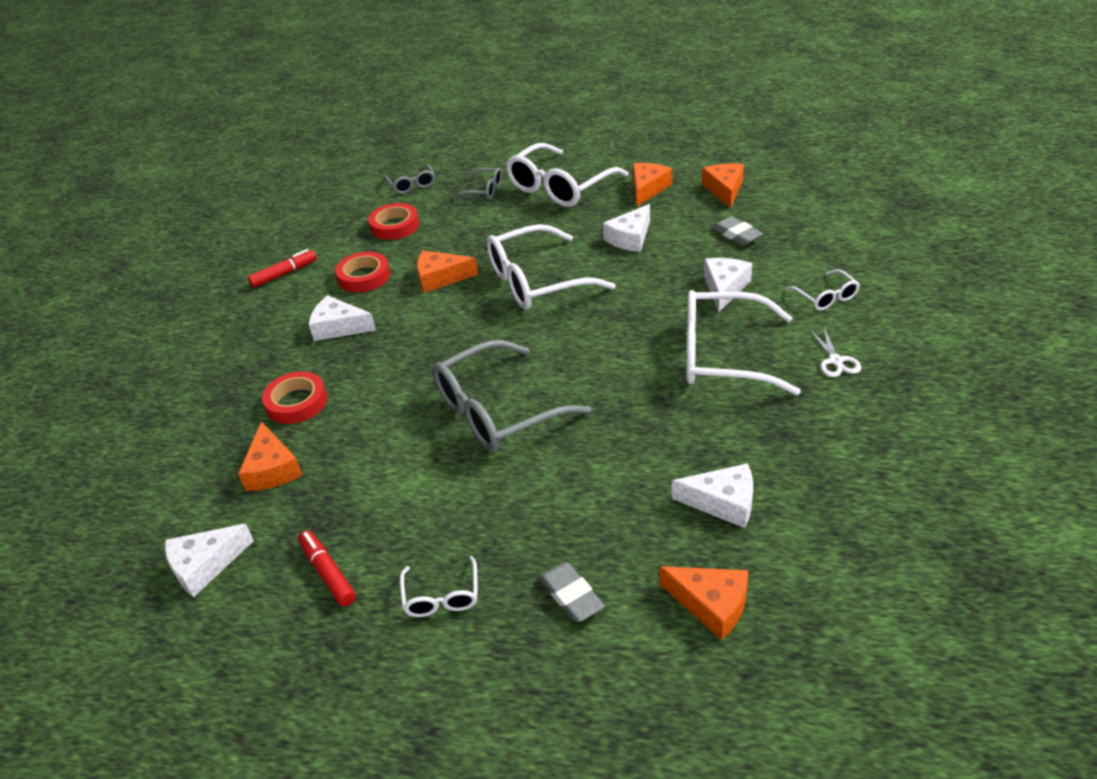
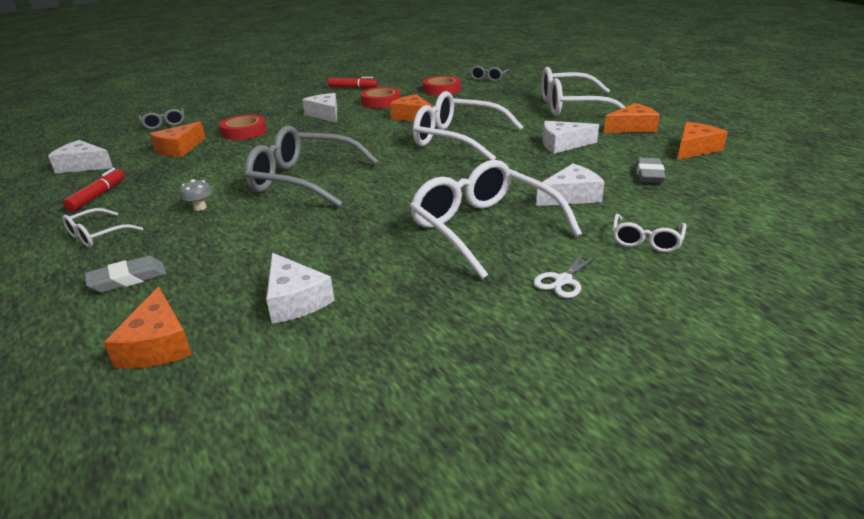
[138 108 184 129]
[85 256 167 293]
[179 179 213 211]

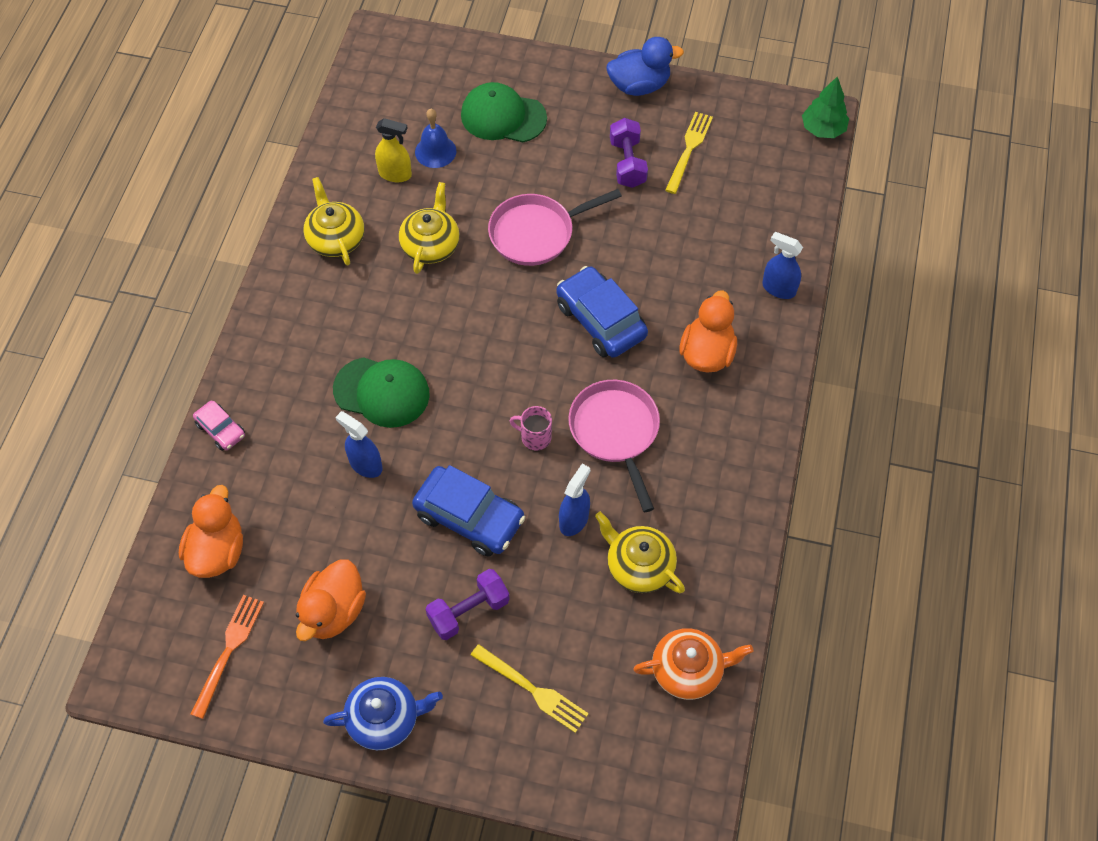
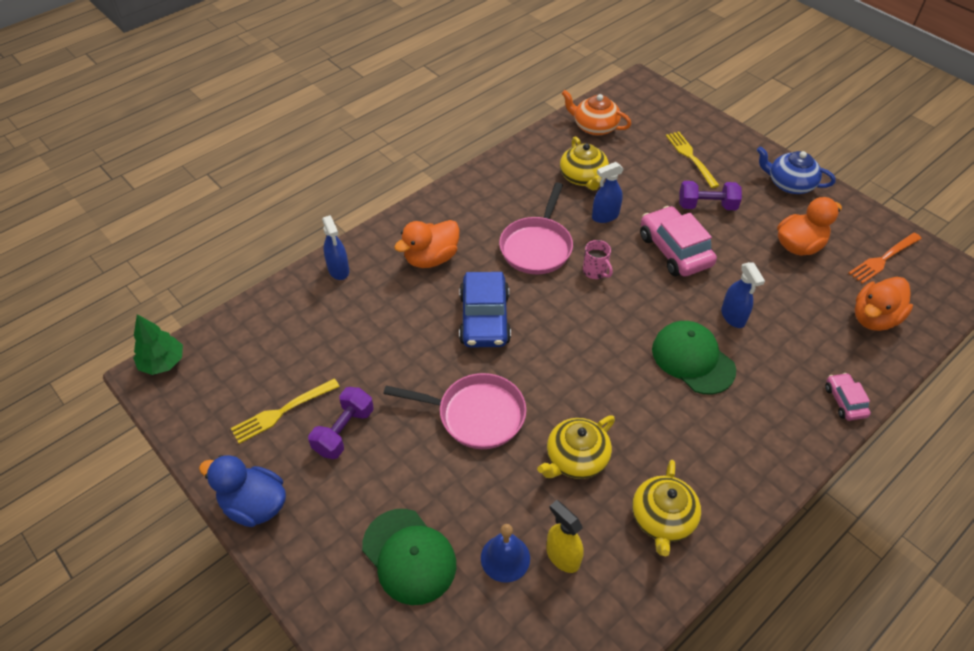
[640 206 717 277]

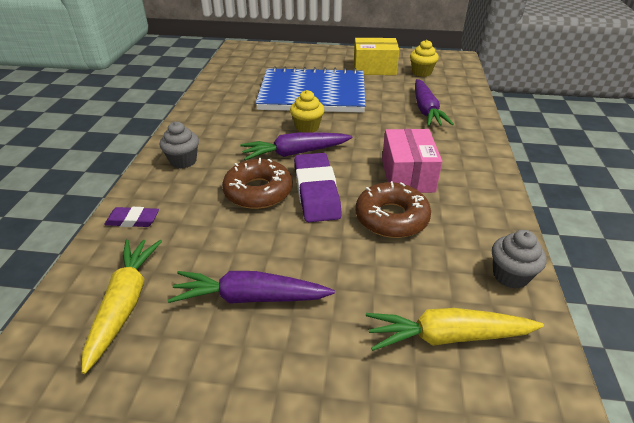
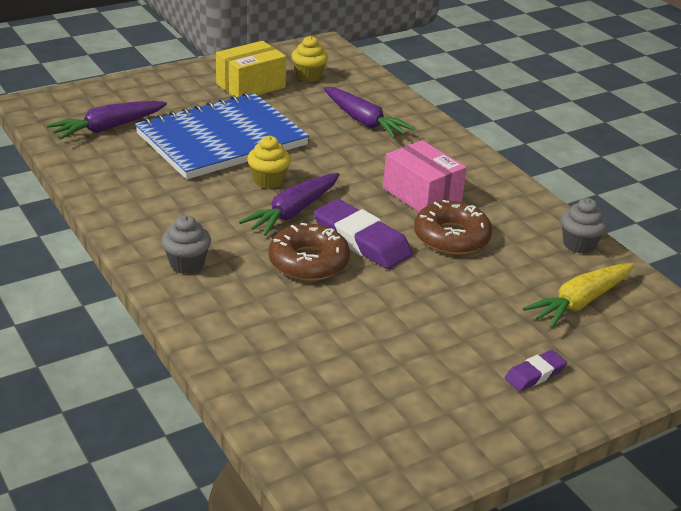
[505 350 567 391]
[82 239 162 374] (first image)
[47 101 167 140]

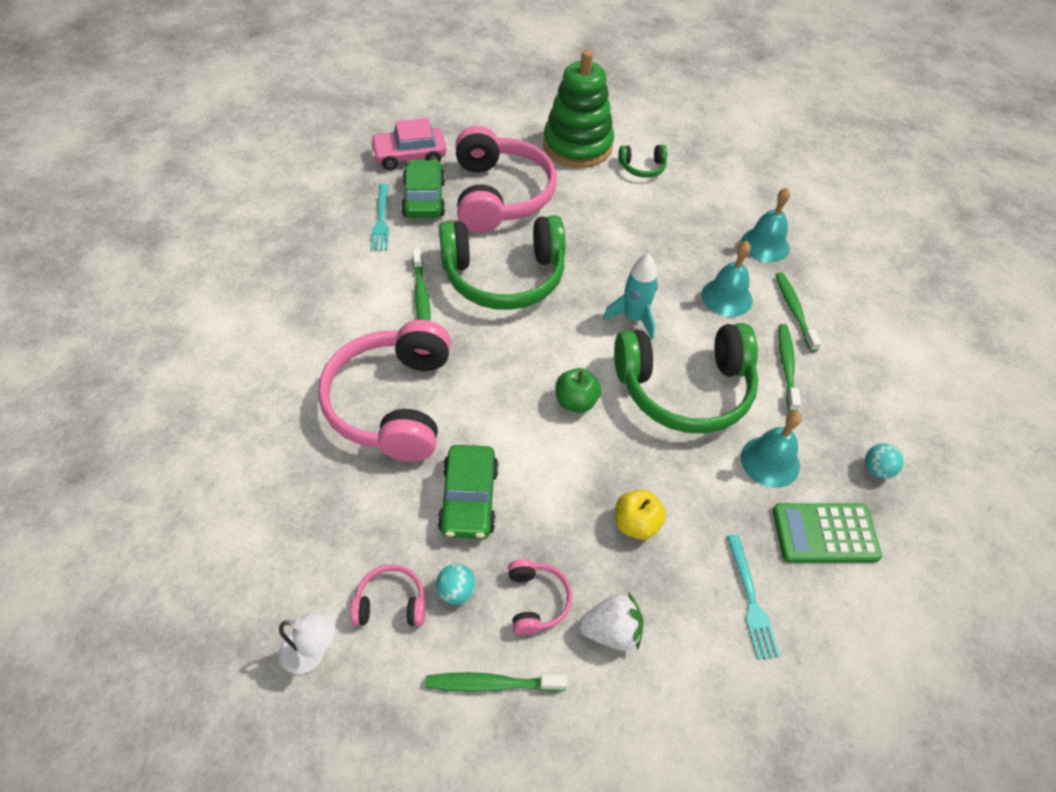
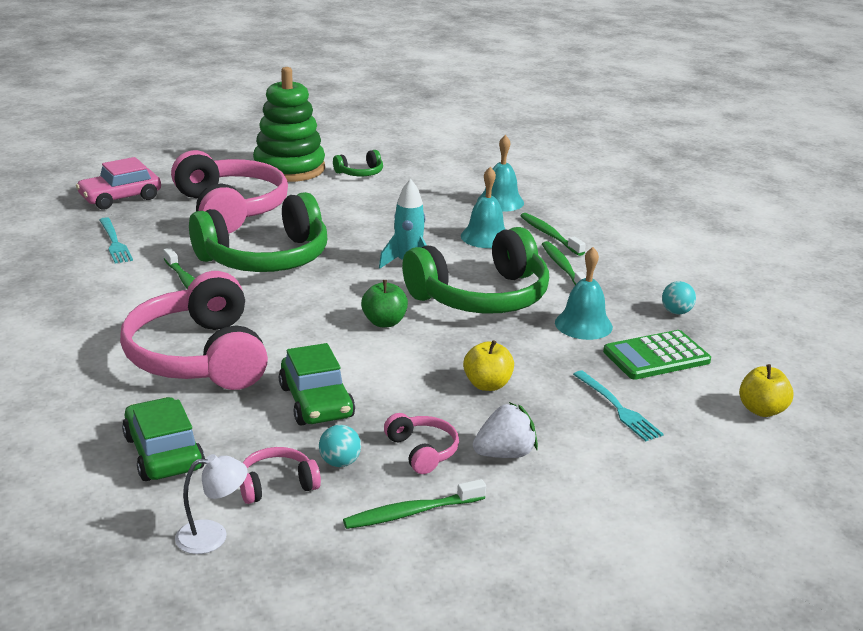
[122 397 205 481]
[739 364 794 417]

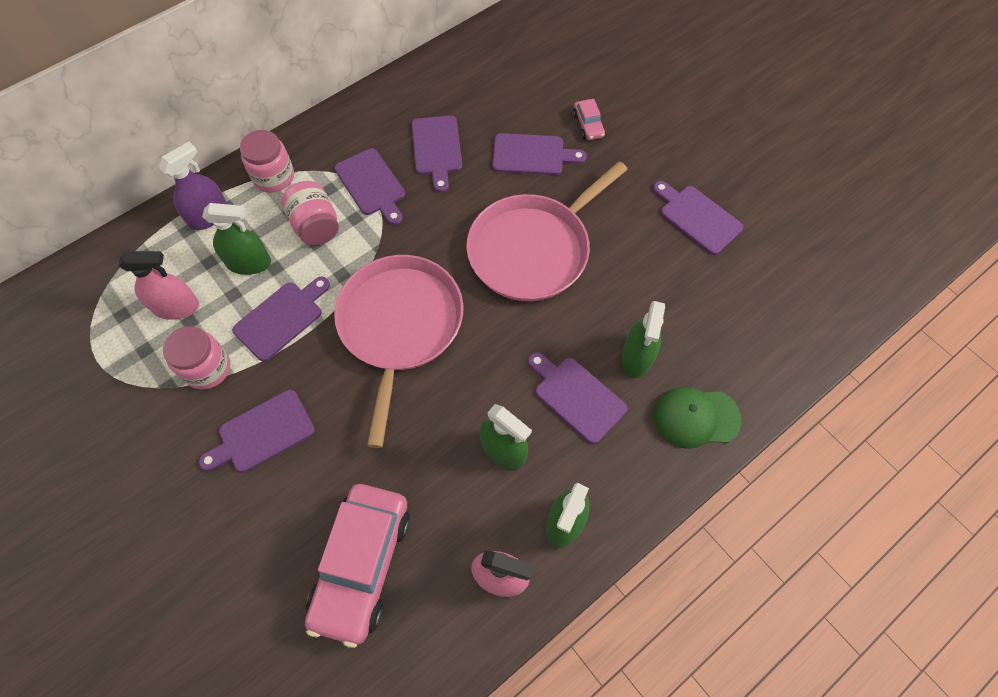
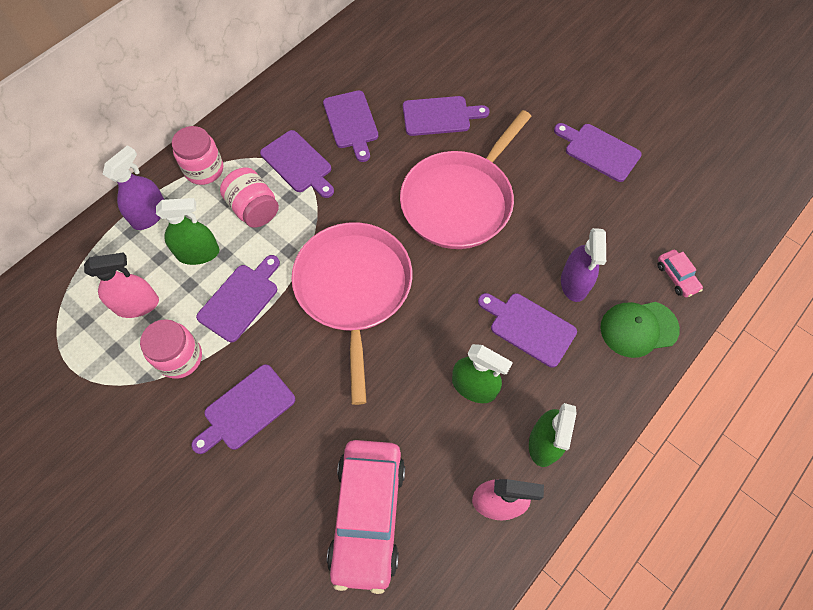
[657 250 703 297]
[561 228 606 302]

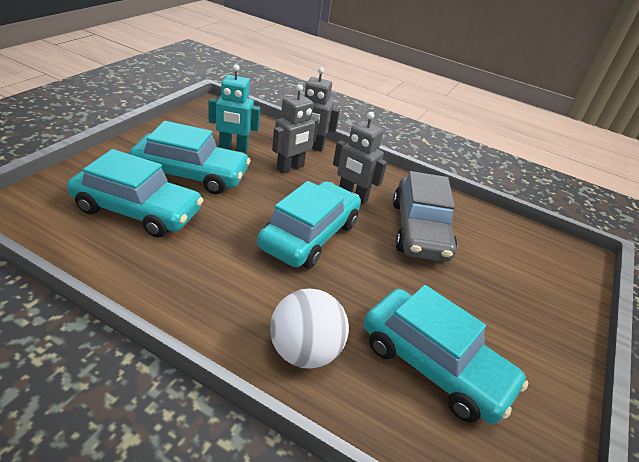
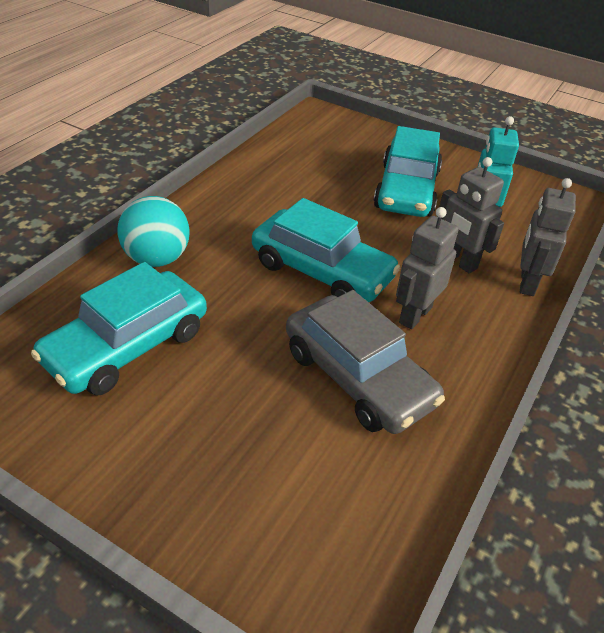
[67 149 203 237] (first image)
[286 290 445 434]
[118 196 189 267]

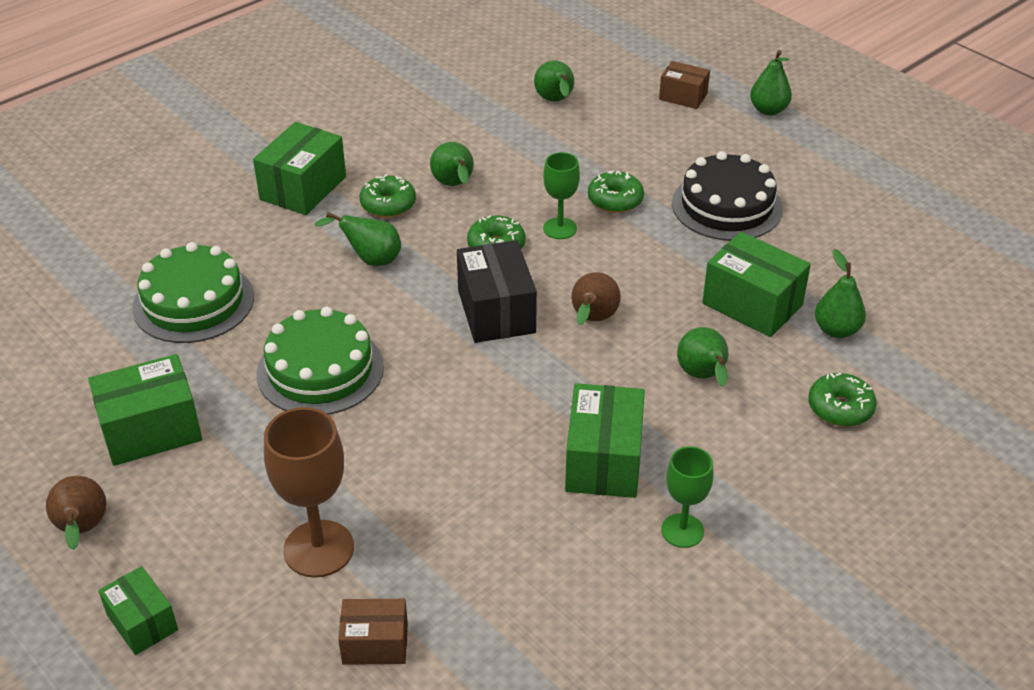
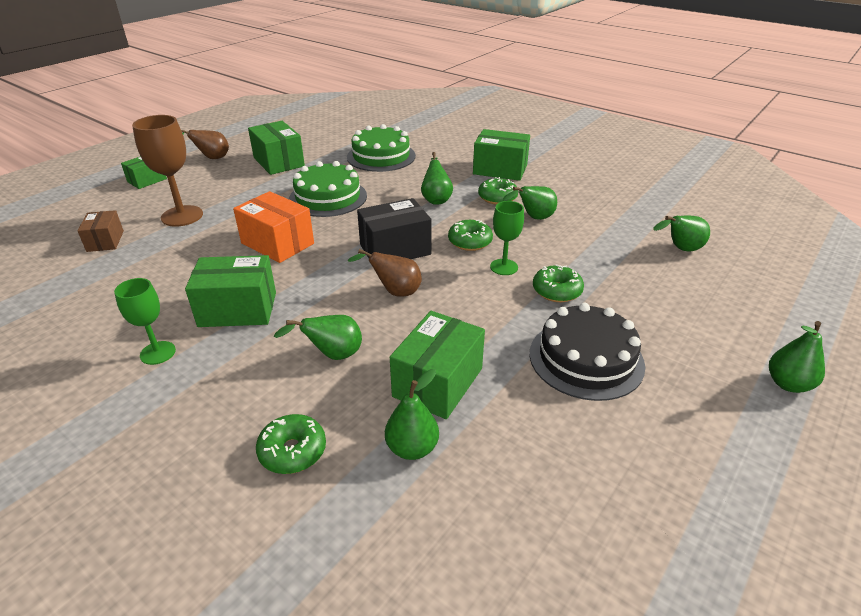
[659 61 710 109] (first image)
[233 191 314 263]

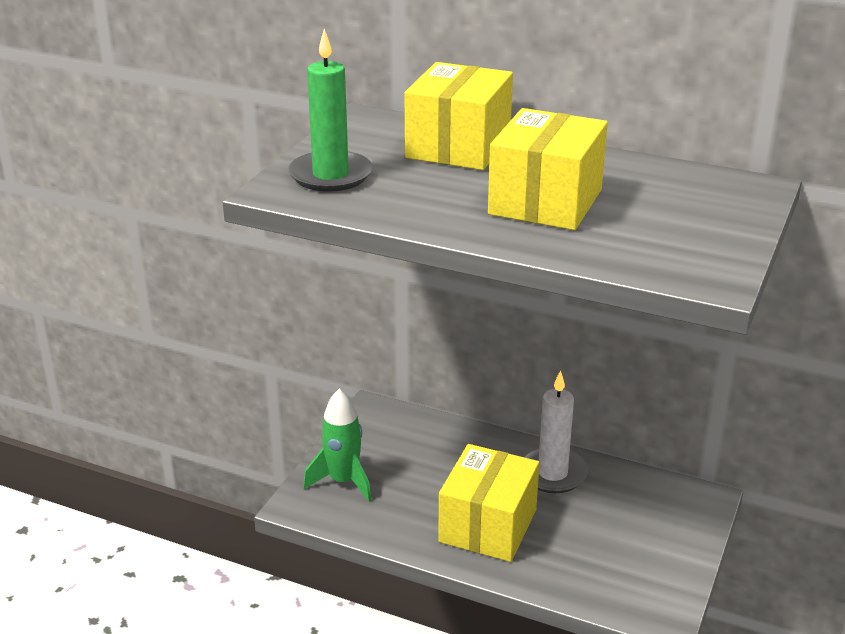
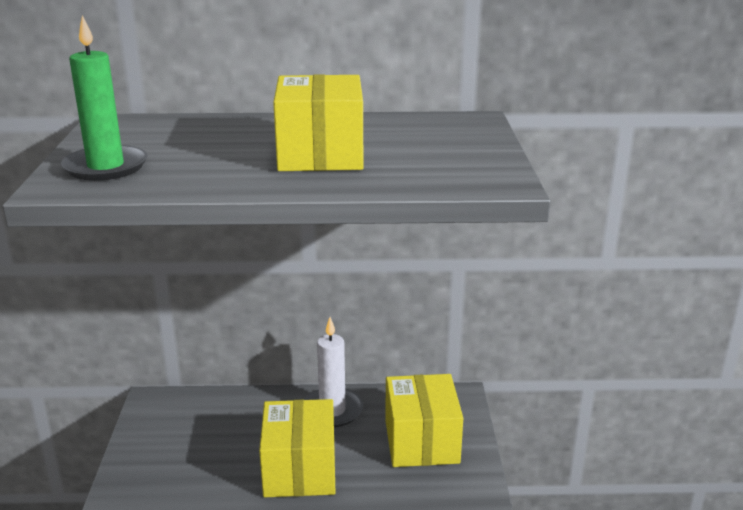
[385 374 463 467]
[303 389 372 502] (first image)

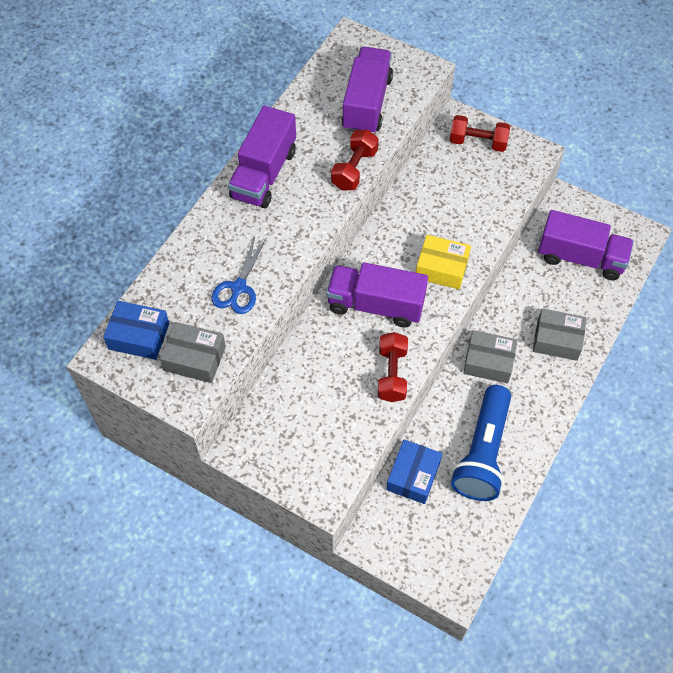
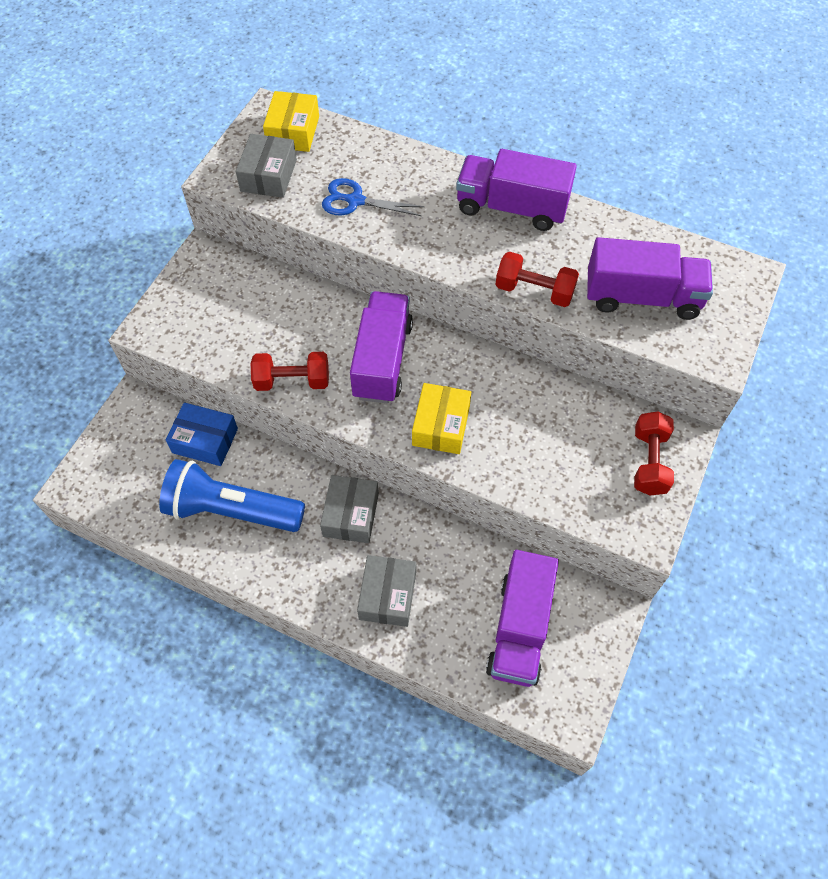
[263 91 319 152]

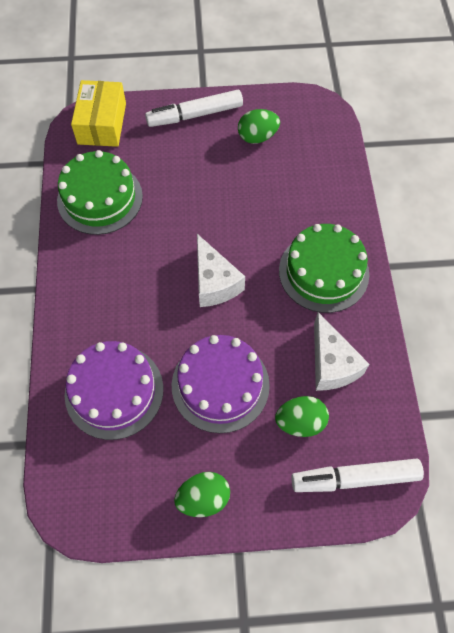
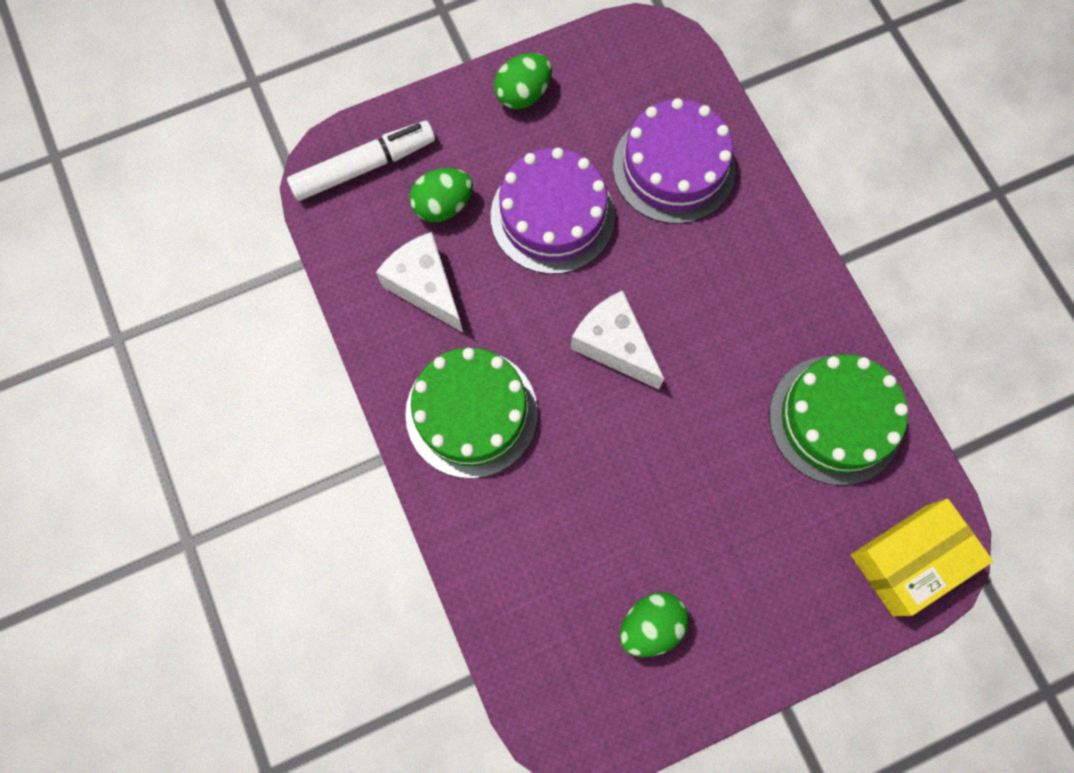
[851 499 993 616]
[145 90 243 127] (first image)

